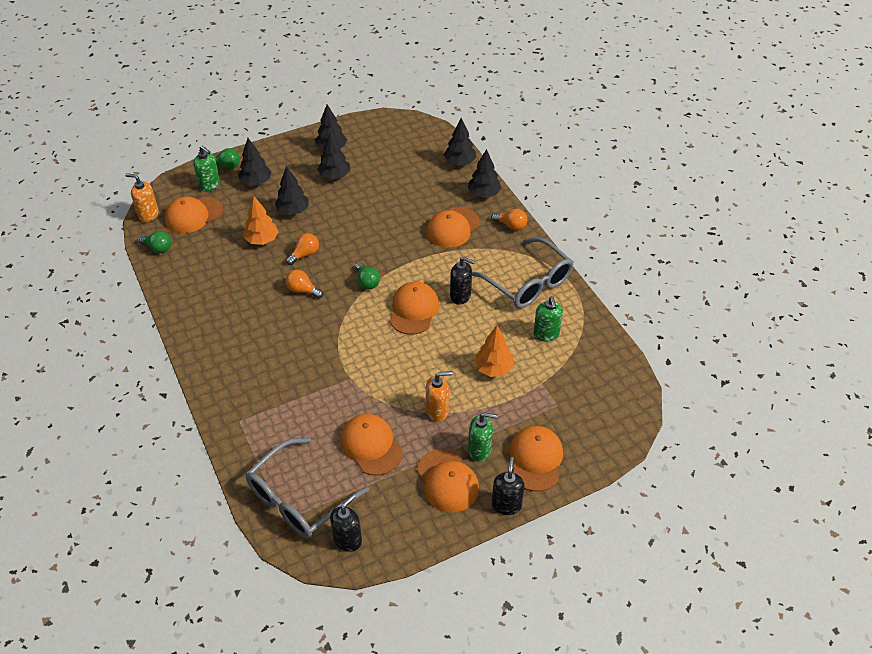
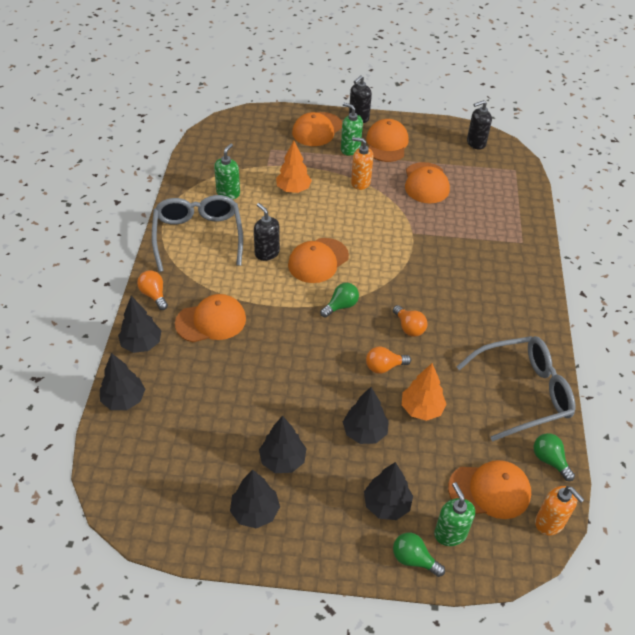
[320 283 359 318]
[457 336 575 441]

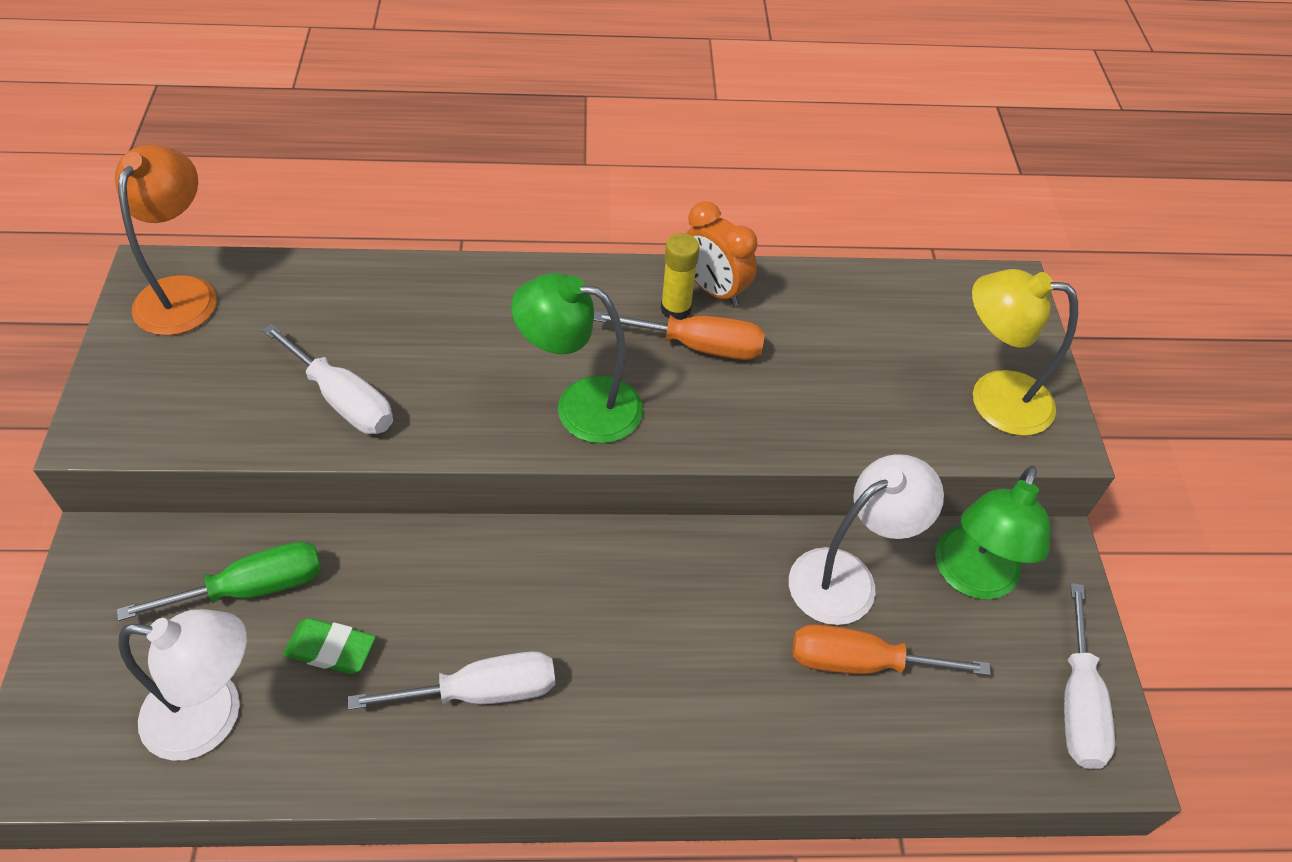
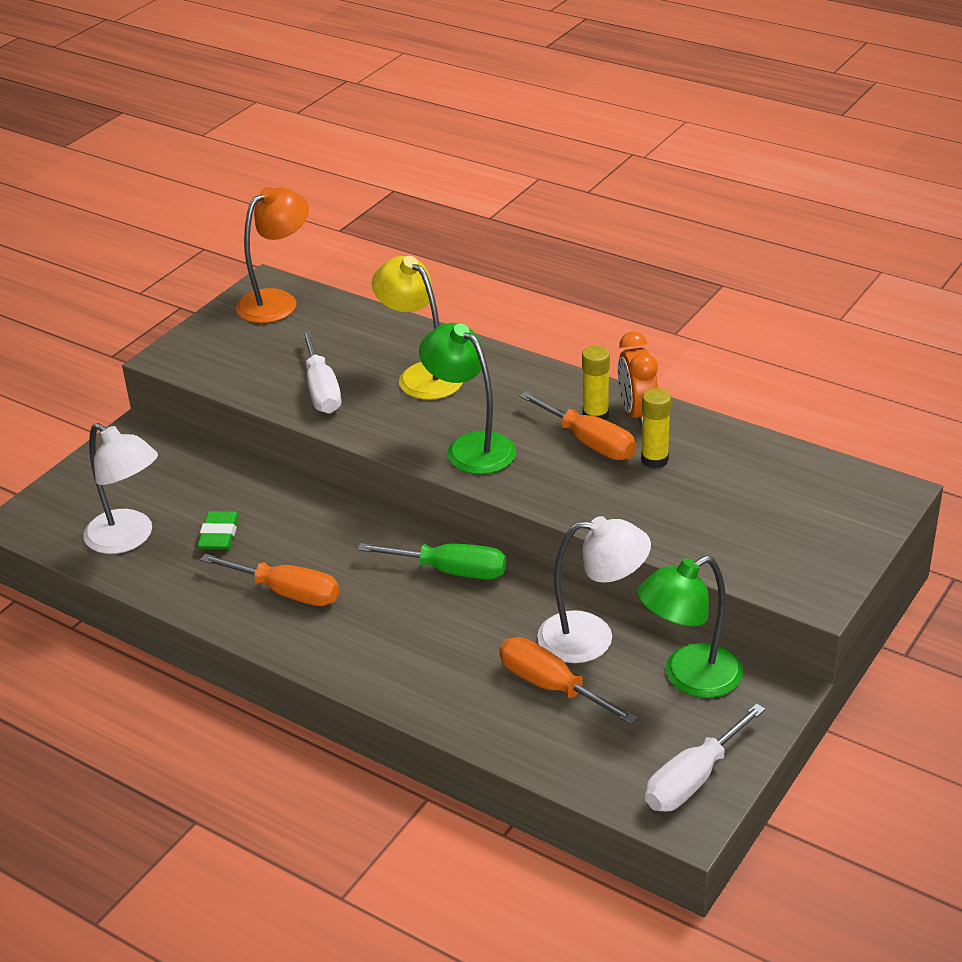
[372 256 463 400]
[357 543 506 580]
[198 511 239 549]
[200 554 339 606]
[641 388 671 468]

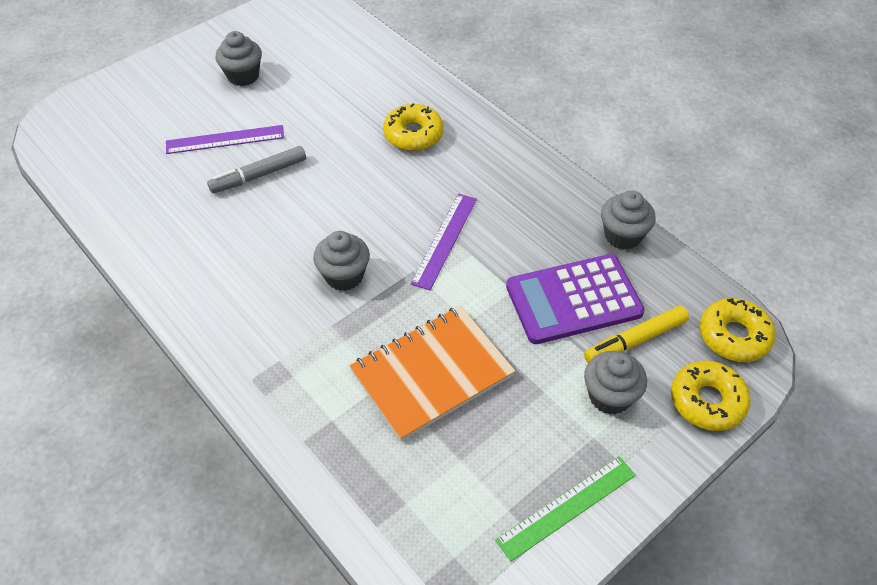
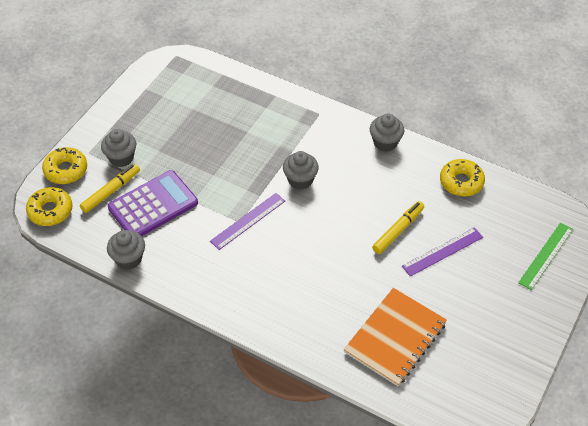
[370 113 404 152]
[440 159 485 197]
[372 201 424 254]
[210 193 285 250]
[344 288 447 386]
[518 222 573 290]

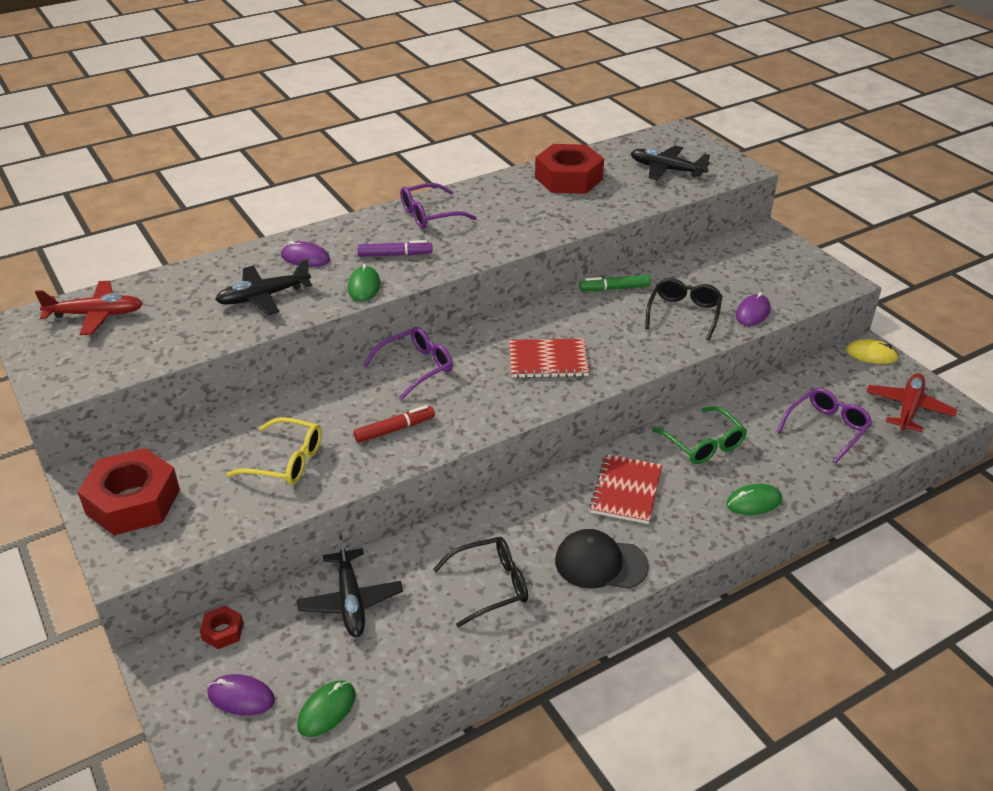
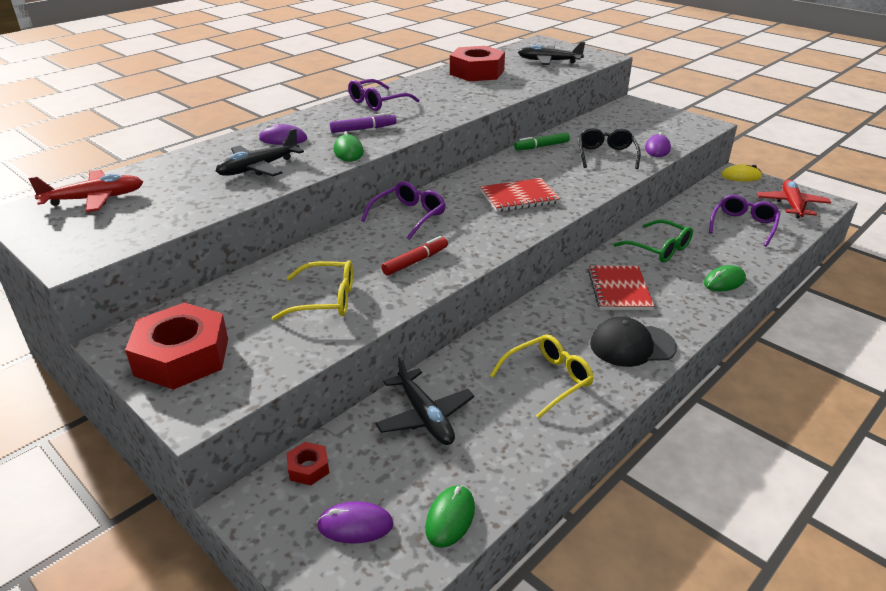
[490 334 594 419]

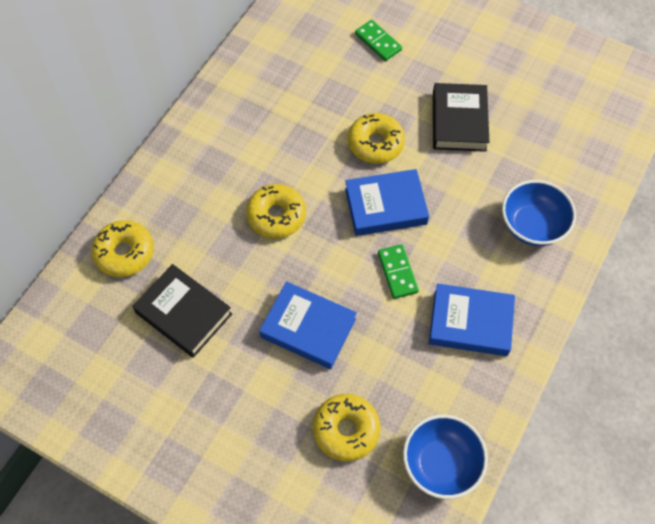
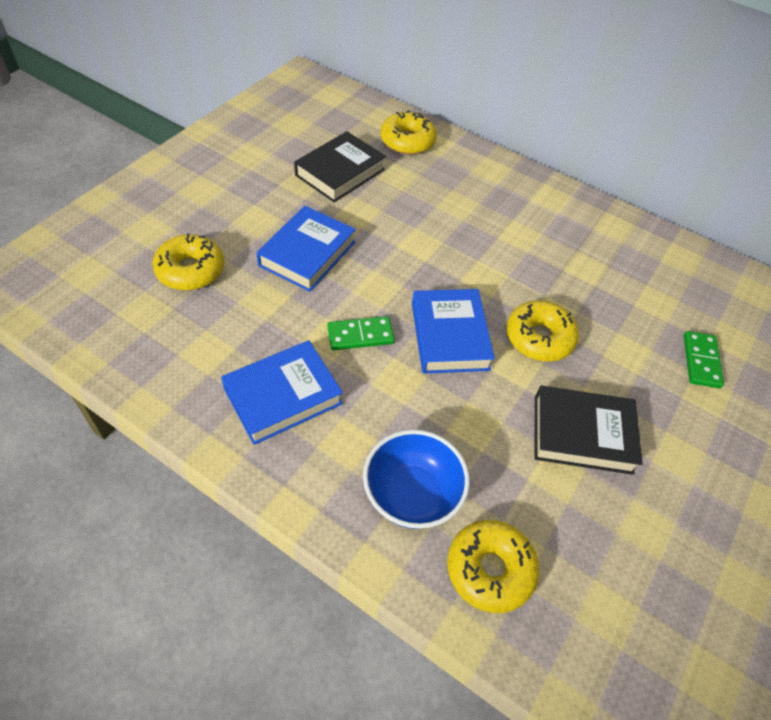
[684 331 724 389]
[447 520 540 613]
[221 340 343 445]
[403 415 488 499] (first image)

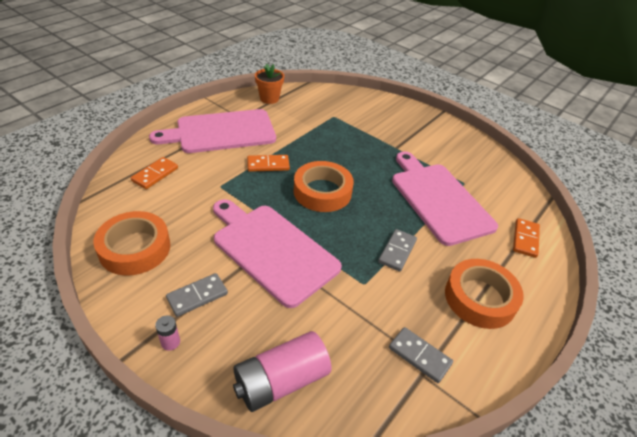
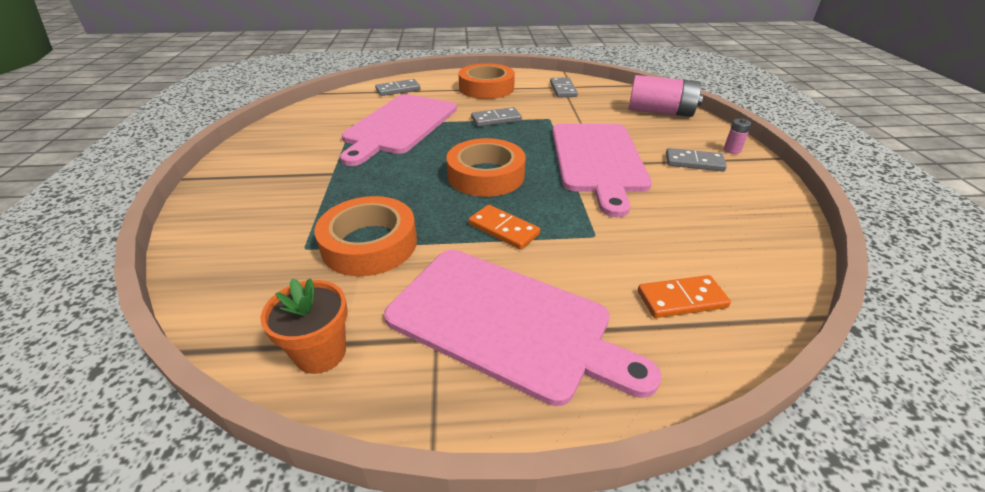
[314 196 417 276]
[375 79 420 96]

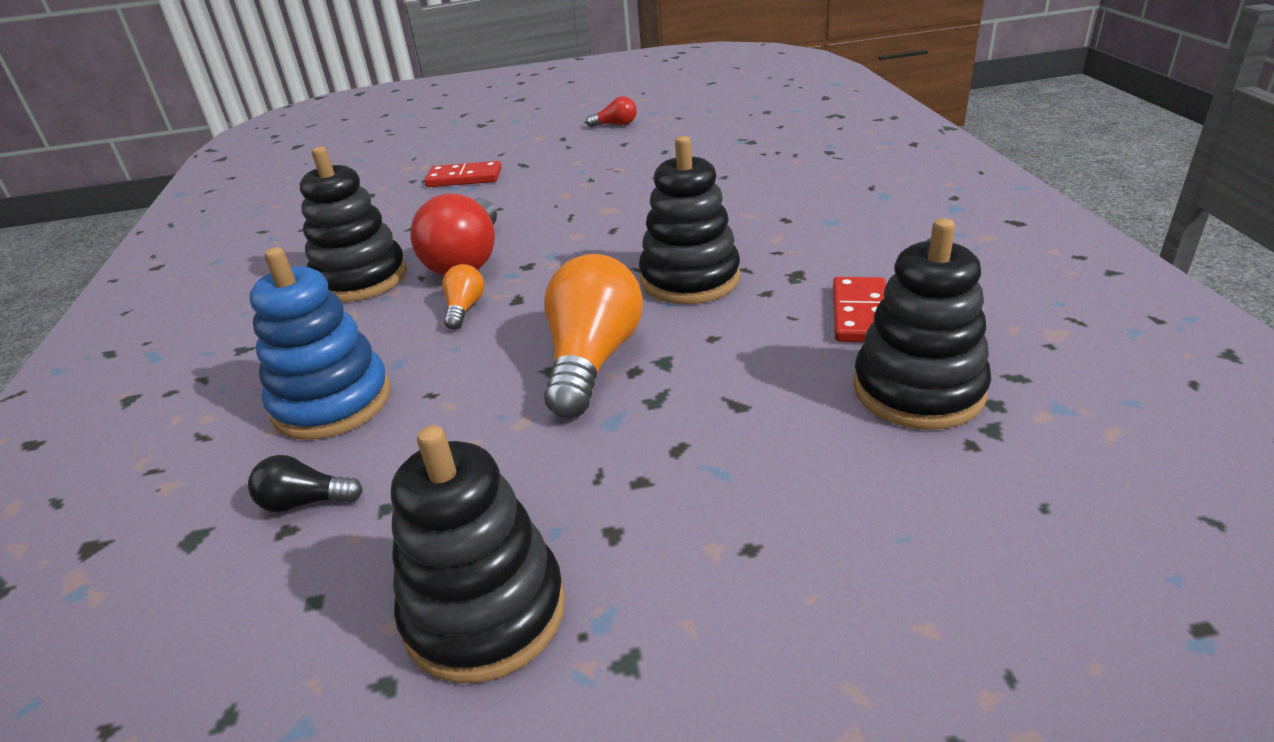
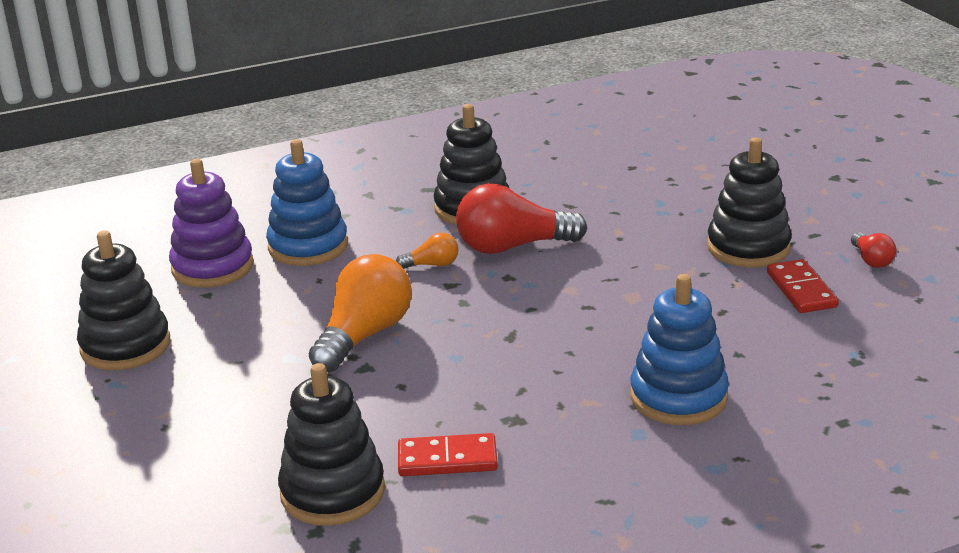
[707 137 792 268]
[767 259 839 313]
[309 254 412 373]
[169 159 254 288]
[630 274 729 425]

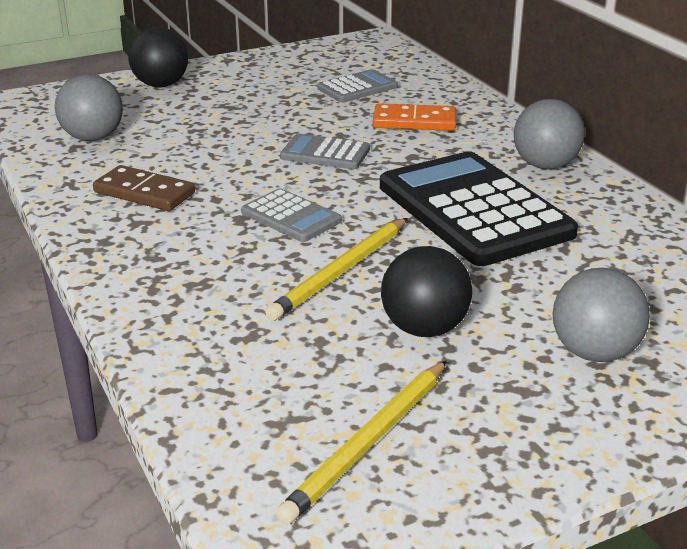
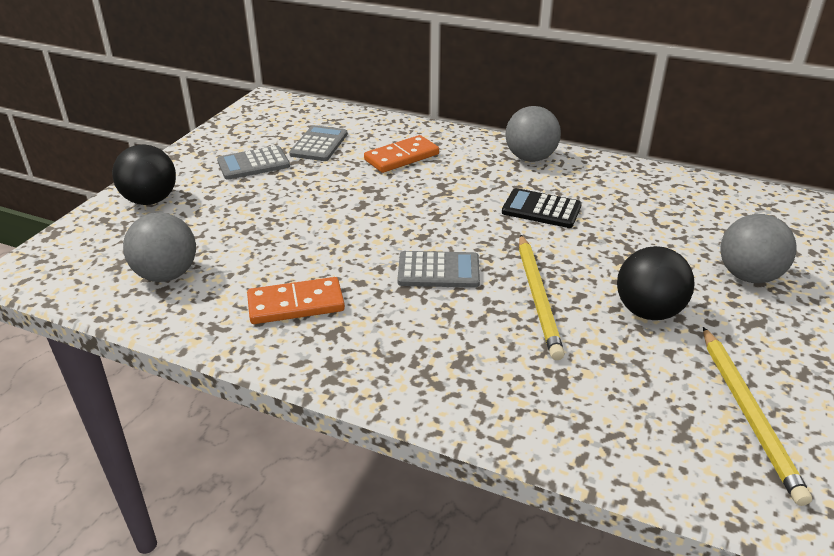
[217 146 290 180]
[502 188 582 228]
[247 277 345 324]

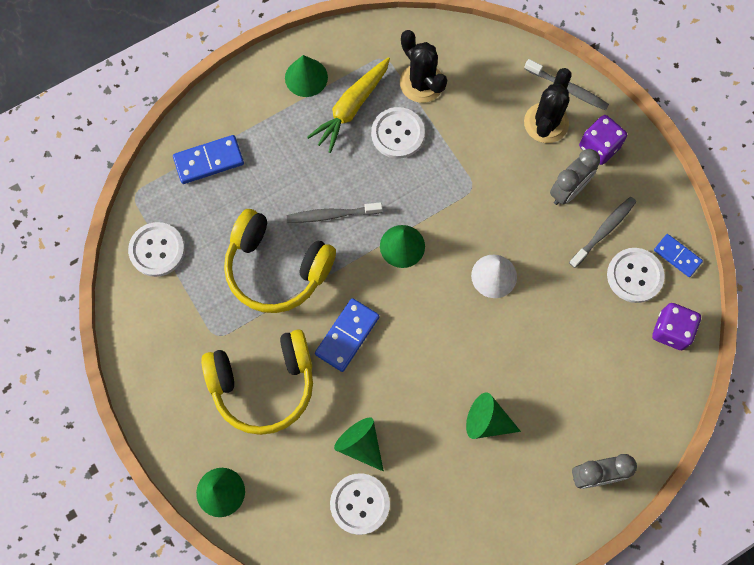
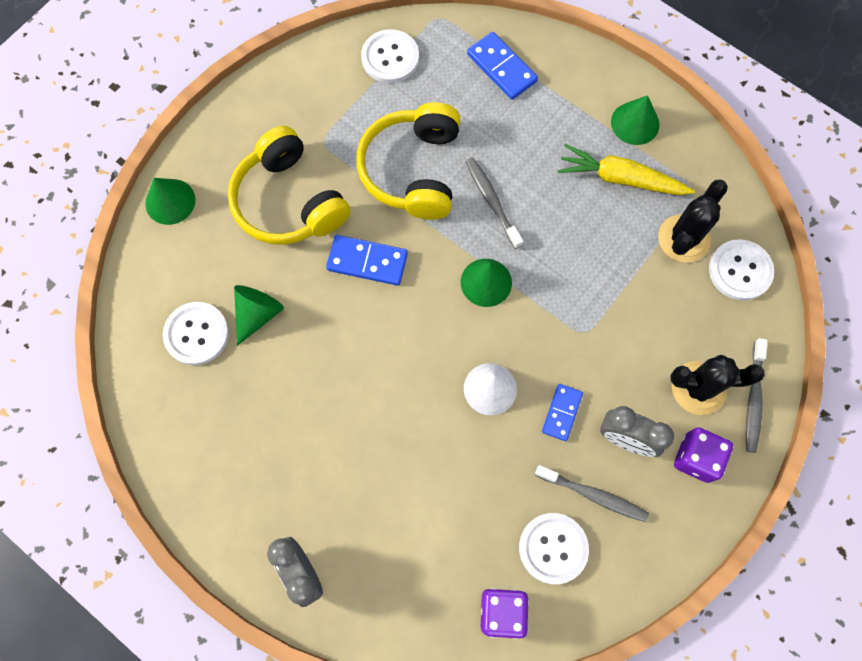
[709 239 774 301]
[542 384 583 441]
[466 392 521 439] (first image)

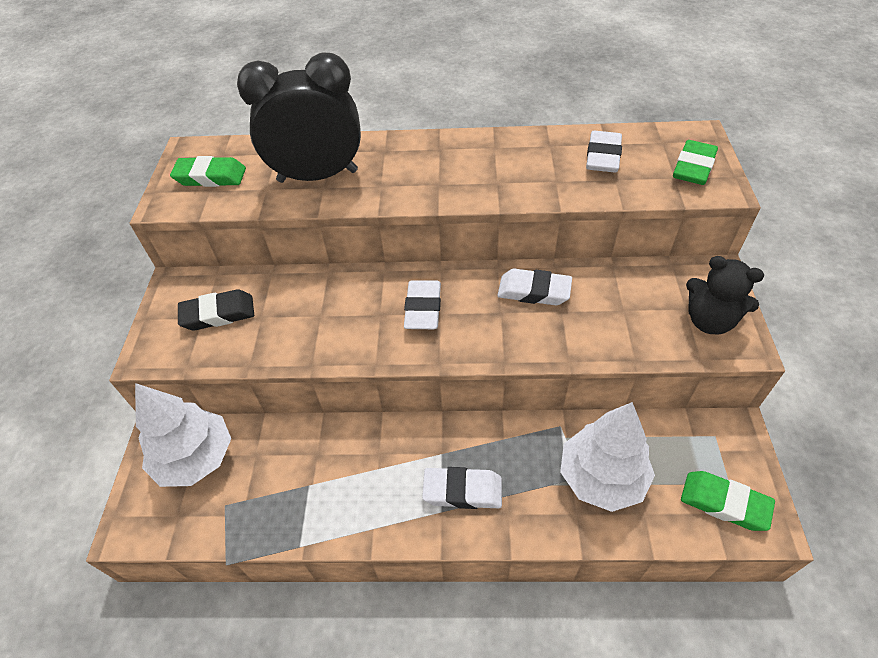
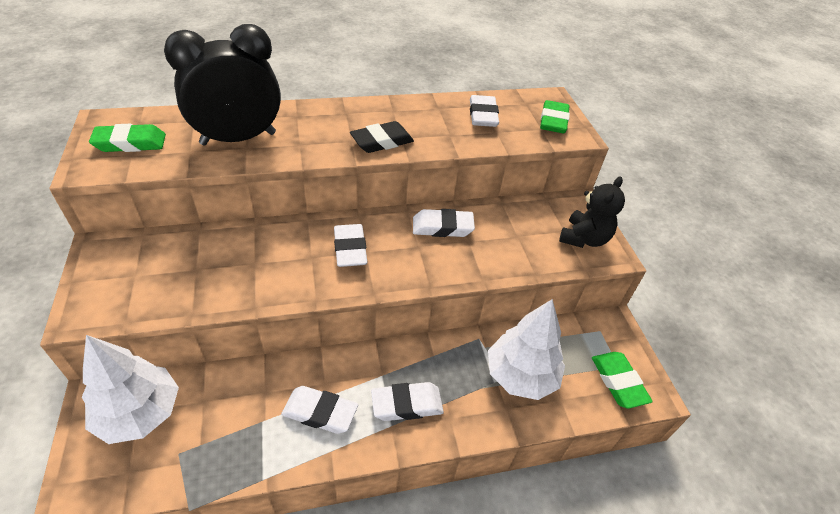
[559 176 625 248]
[350 121 414 153]
[592 352 653 408]
[281 386 358 434]

